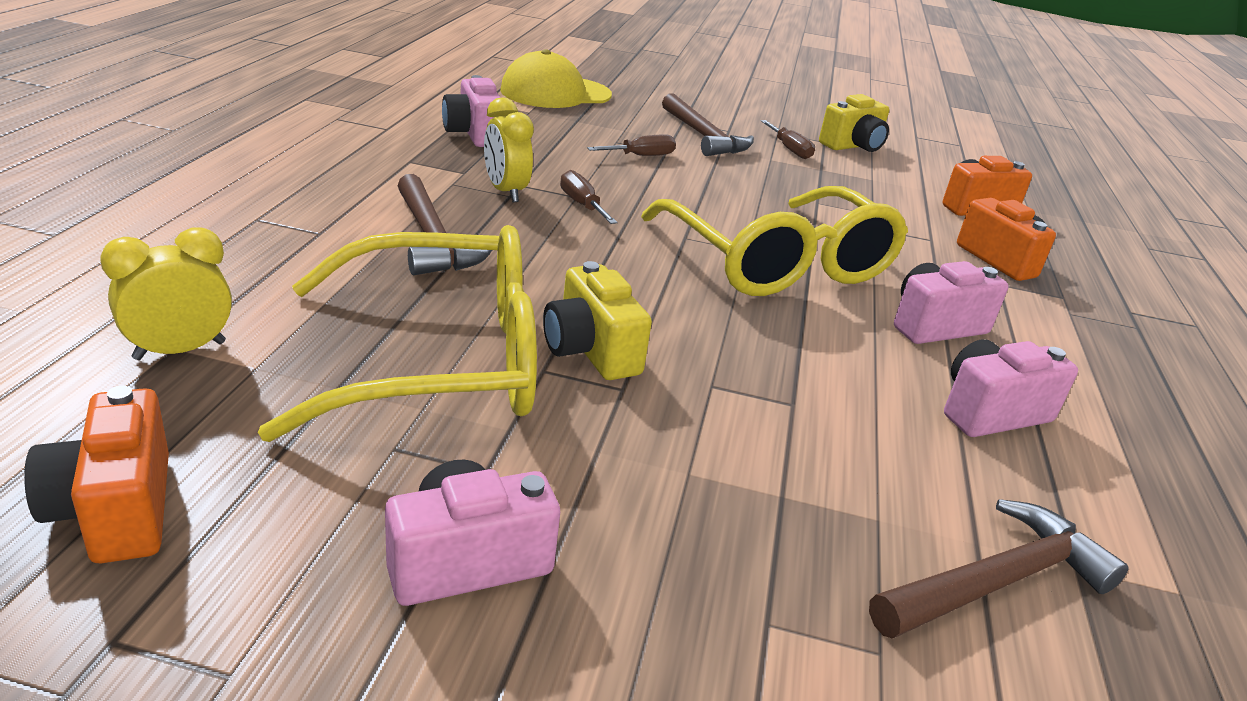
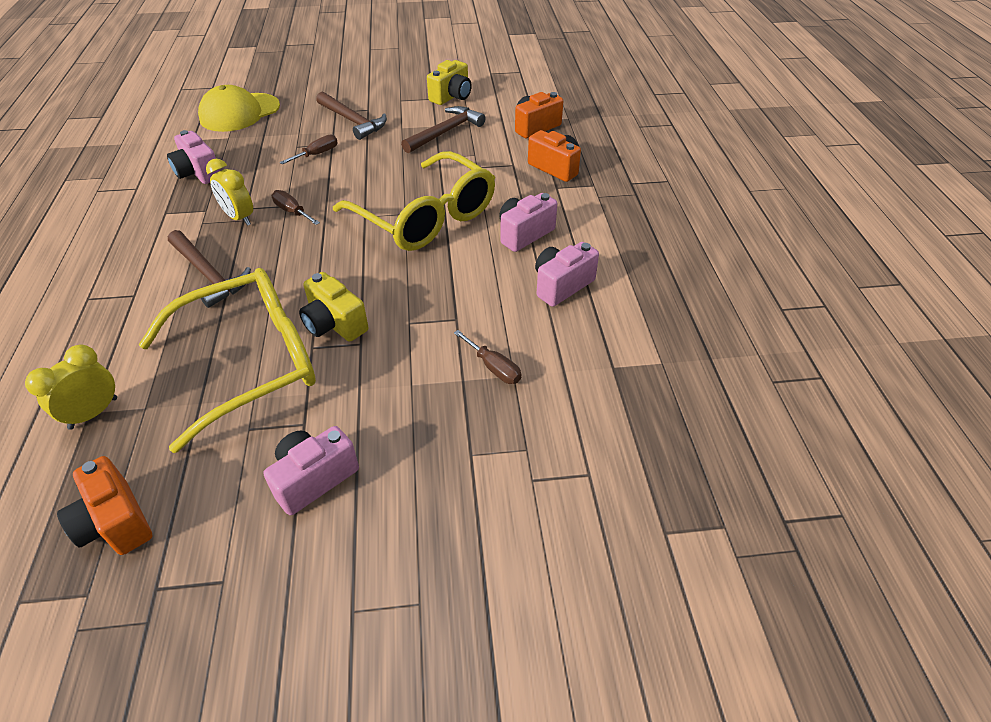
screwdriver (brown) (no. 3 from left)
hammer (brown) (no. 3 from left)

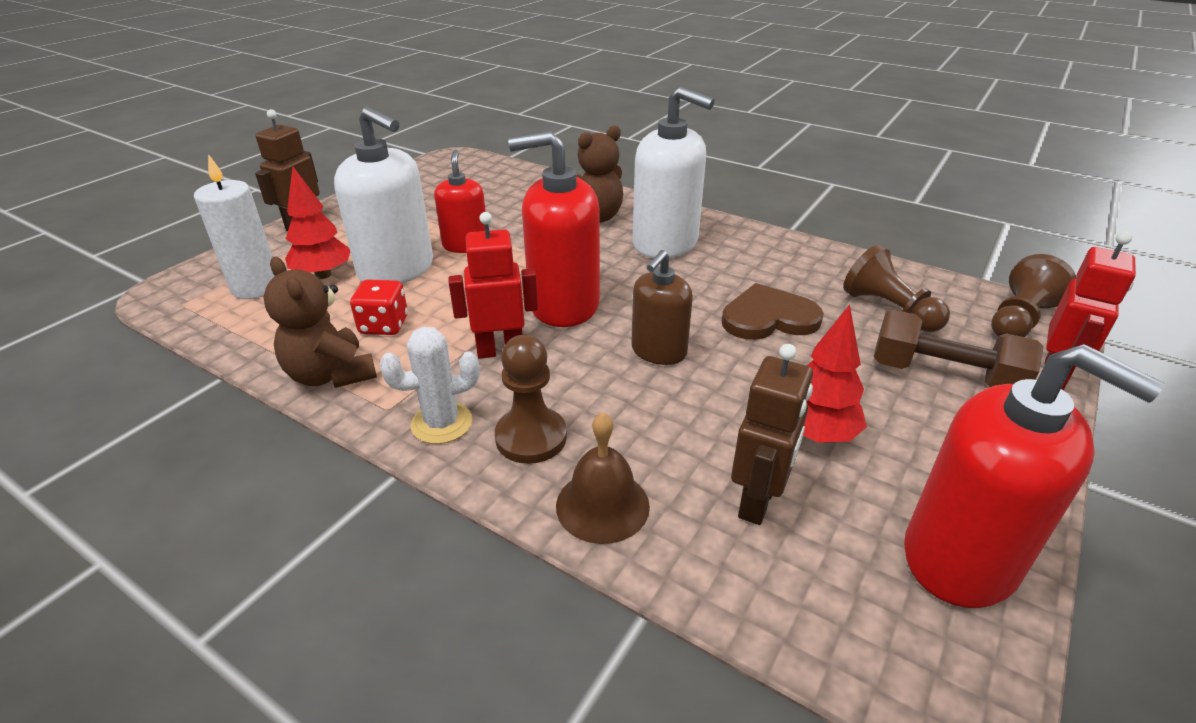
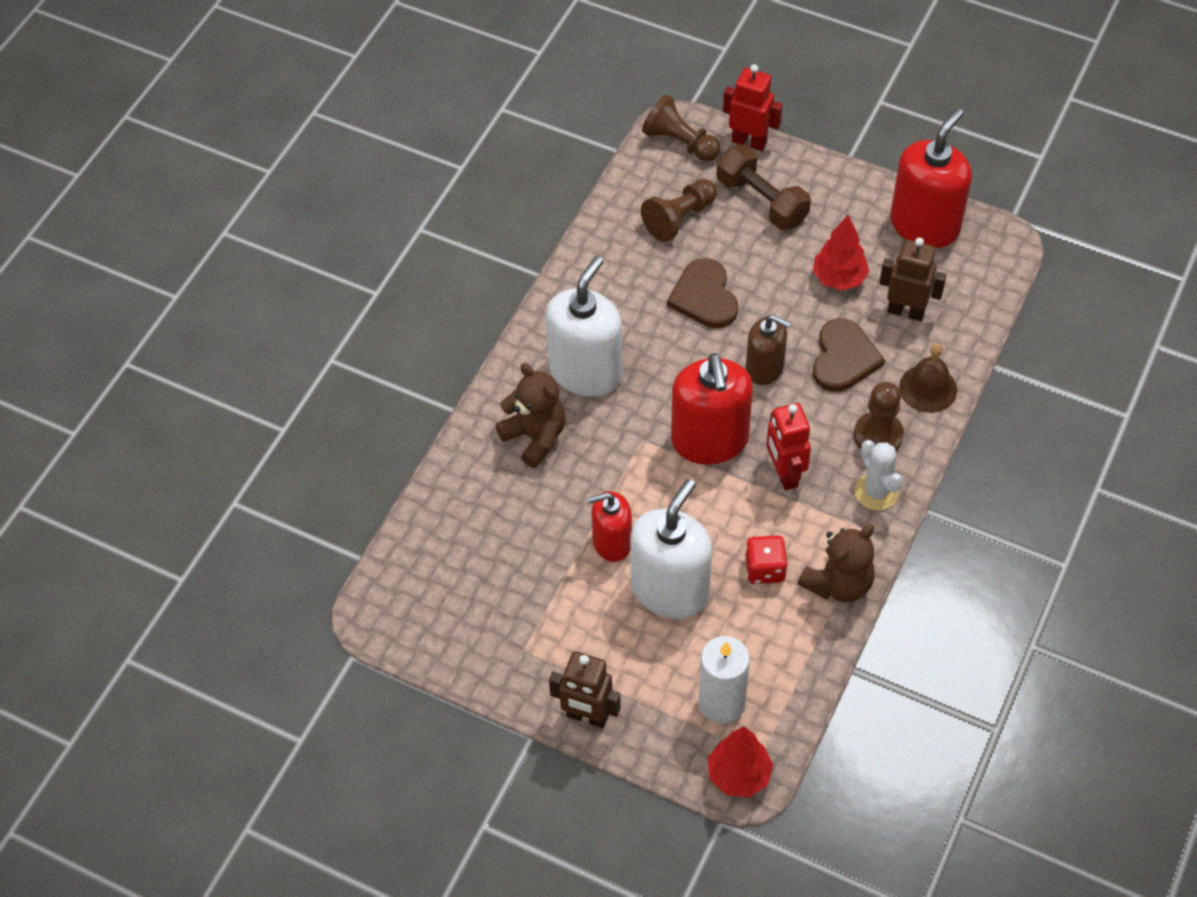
tree (red) (no. 1 from left)
dumbbell (brown)
heart (brown) (no. 2 from left)

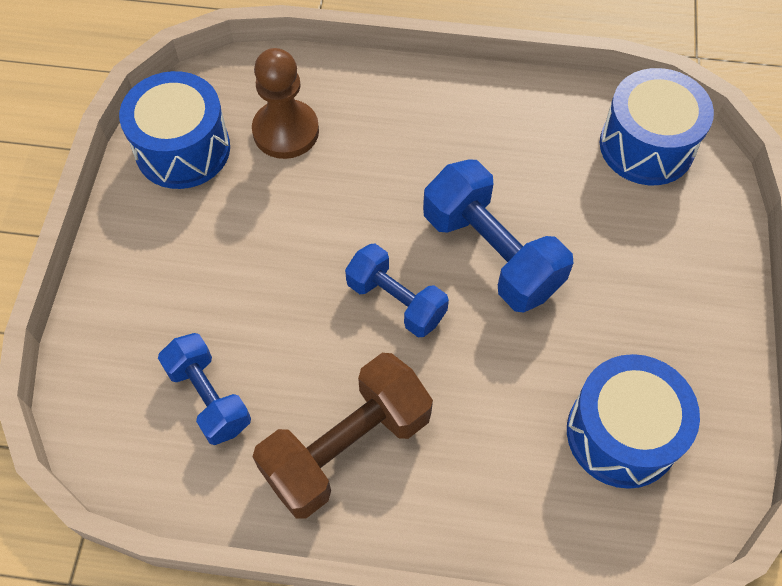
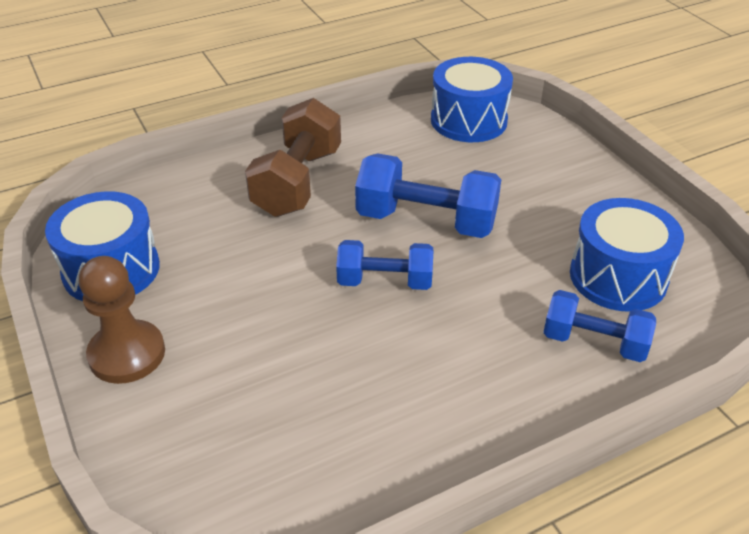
pawn (brown)
dumbbell (blue) (no. 3 from left)
dumbbell (brown)

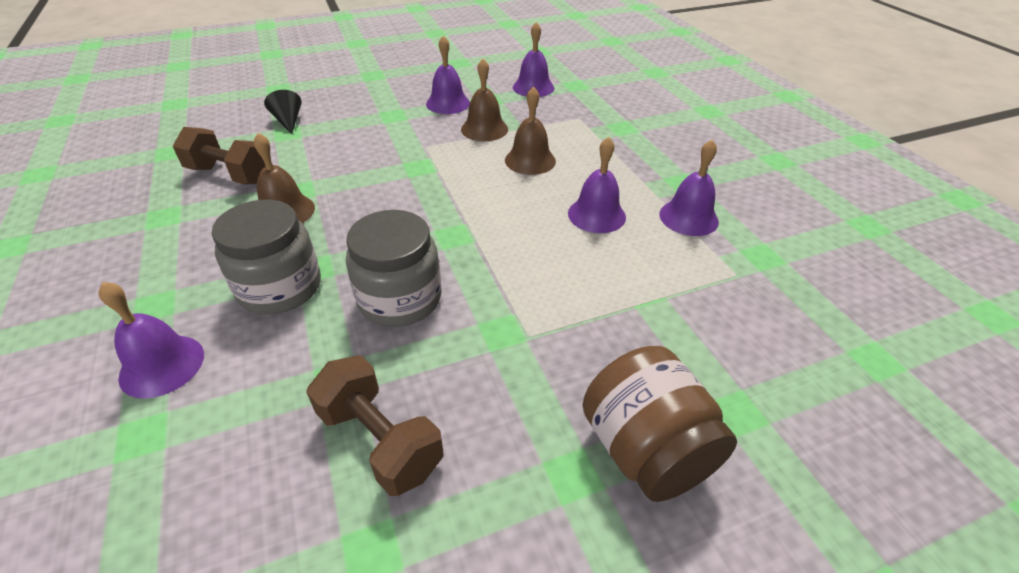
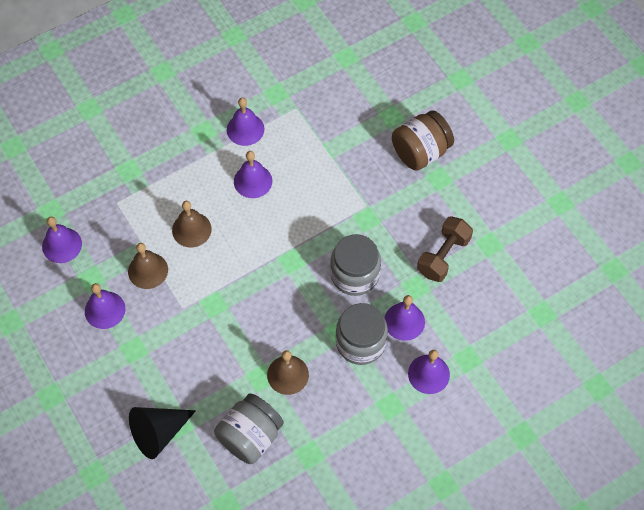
cone (black)
jar (grey) (no. 1 from left)
bell (purple) (no. 5 from left)

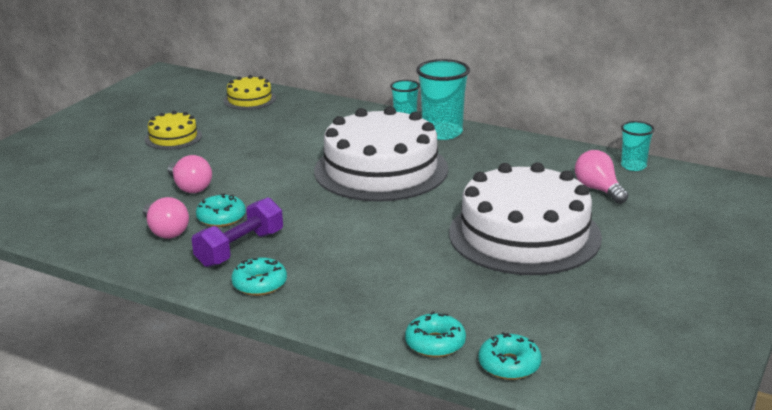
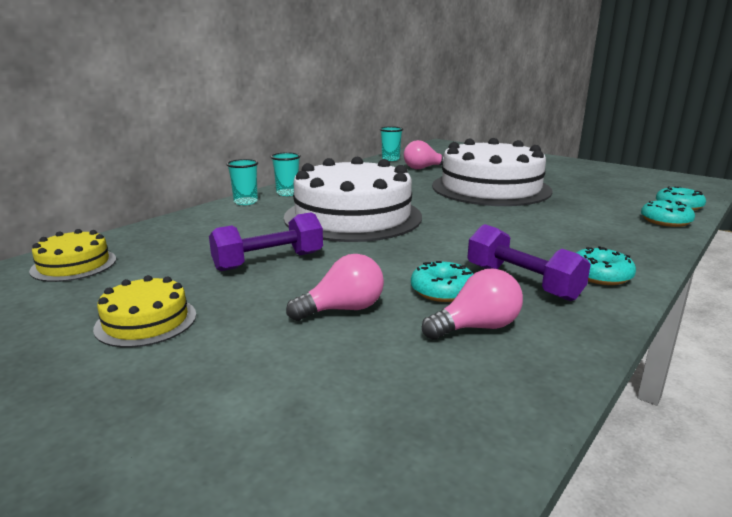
cup (turquoise) (no. 2 from left)
dumbbell (purple) (no. 1 from left)

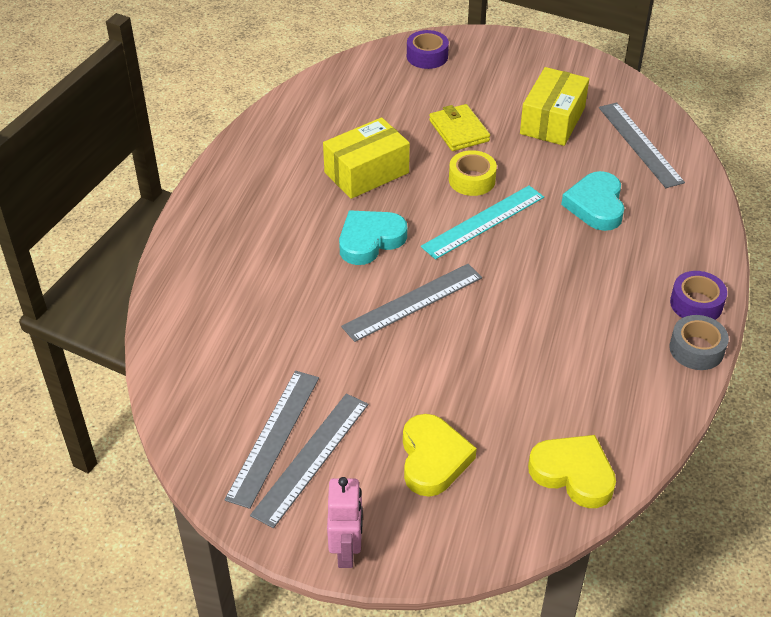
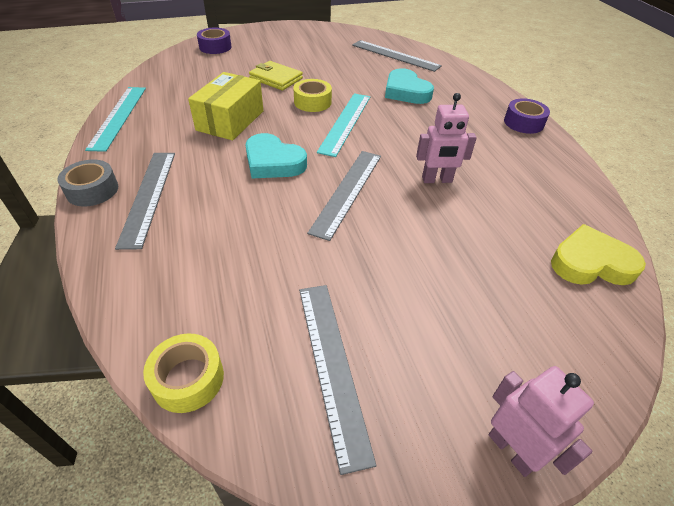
box (yellow) (no. 2 from left in the first image)
heart (turquoise) (no. 1 from left)
tape (grey)
ruler (grey) (no. 1 from left)
heart (yellow) (no. 1 from left in the first image)
ruler (turquoise) (no. 1 from left)
robot (pink) (no. 1 from left)
tape (yellow) (no. 1 from left)

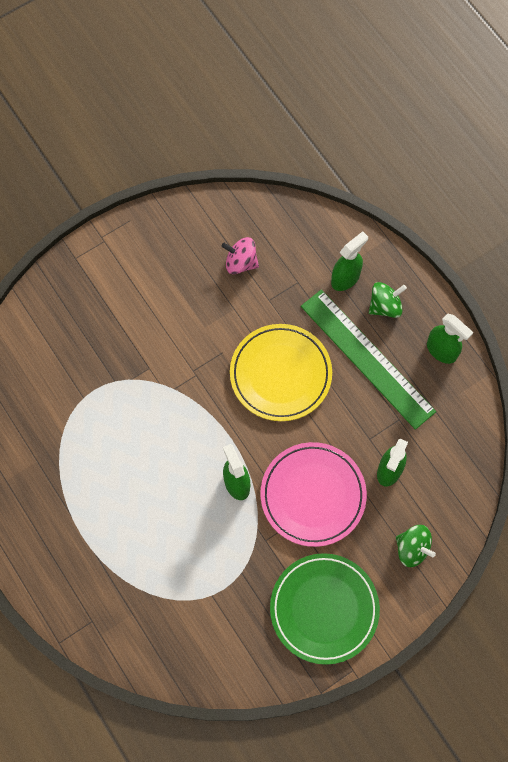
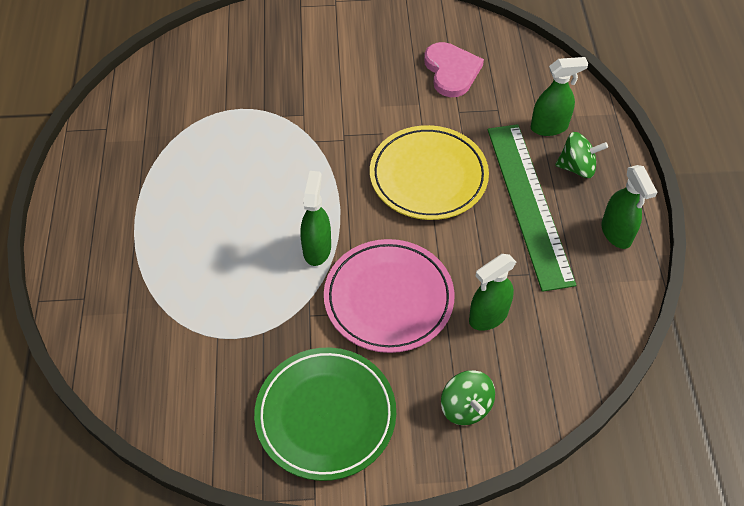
heart (pink)

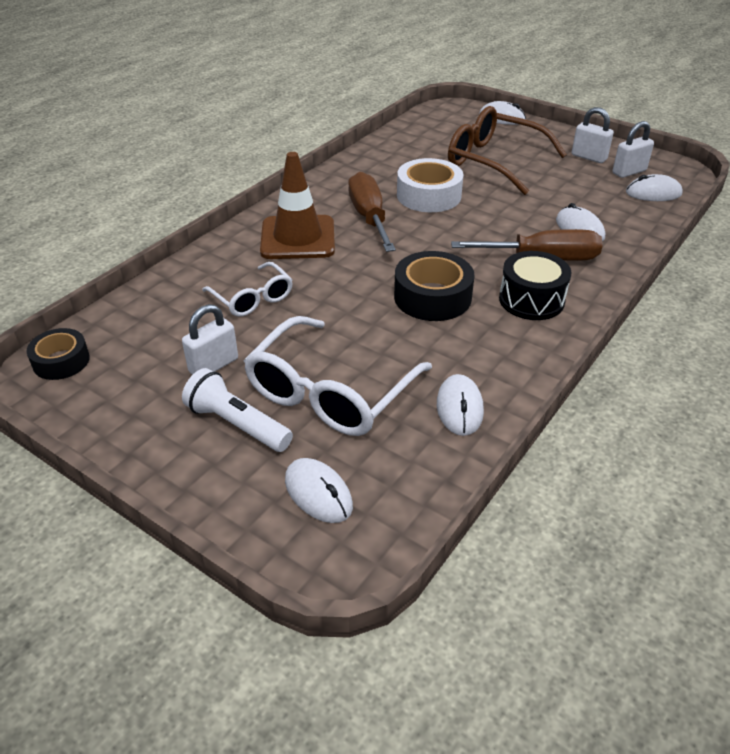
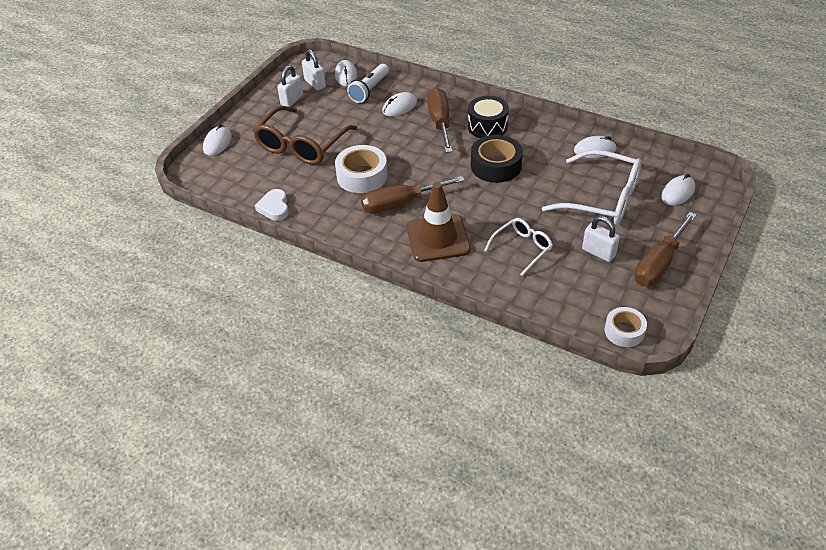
tape (white) (no. 2 from left)
flashlight (white)
heart (white)
screwdriver (brown) (no. 3 from left)

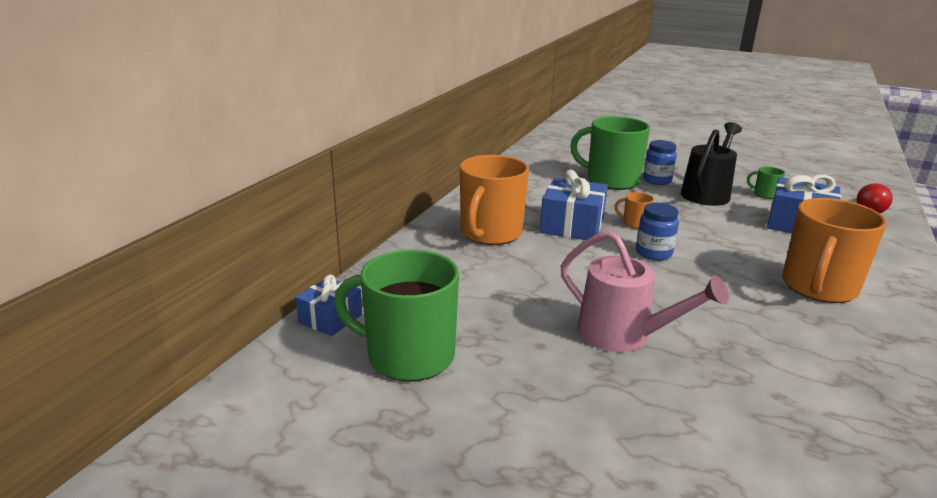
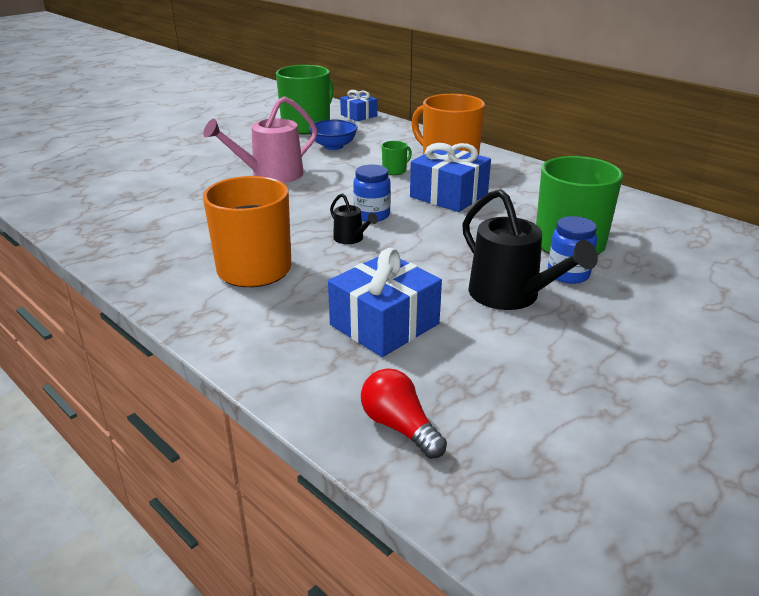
mug (green) (no. 2 from left)
mug (orange) (no. 2 from left in the first image)
bowl (blue)
watering can (black) (no. 1 from left)

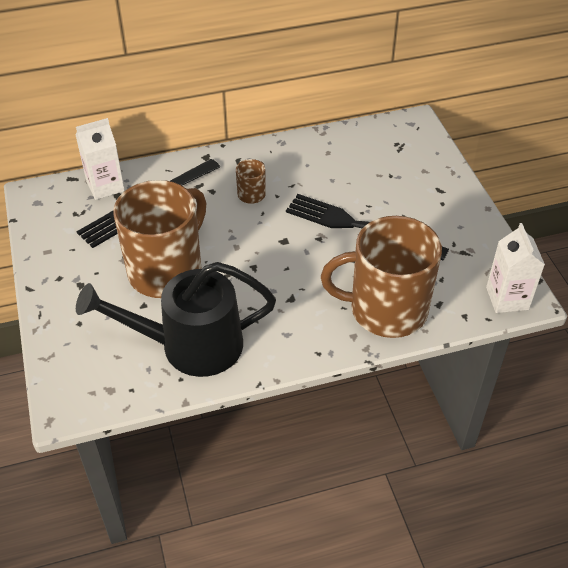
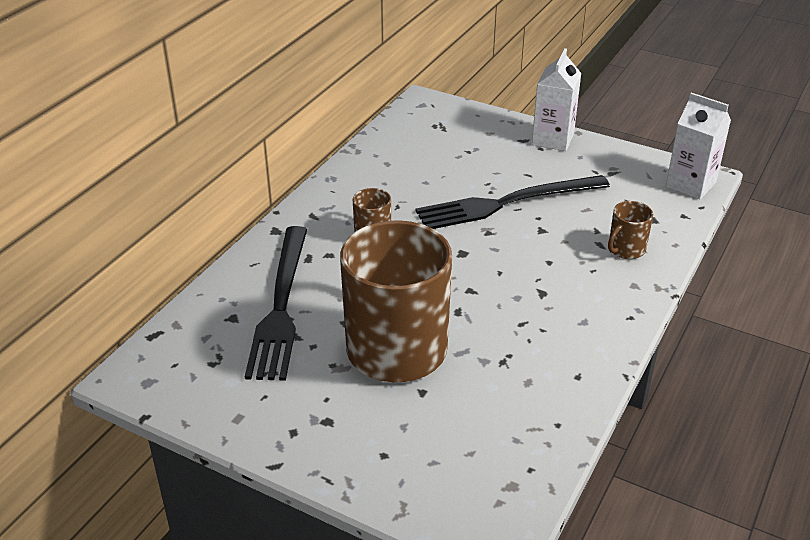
carton (white) (no. 1 from left)
mug (brown) (no. 3 from left)
watering can (black)

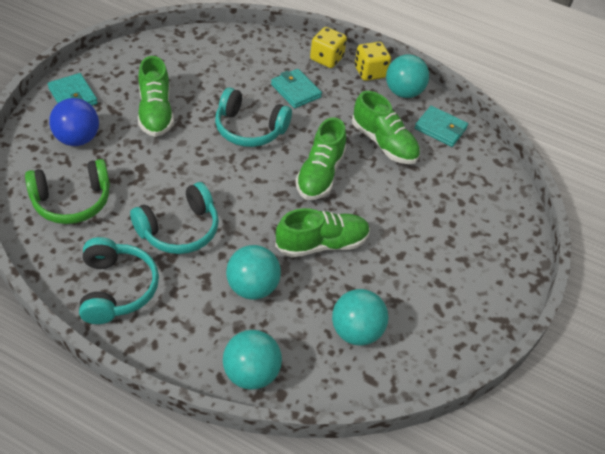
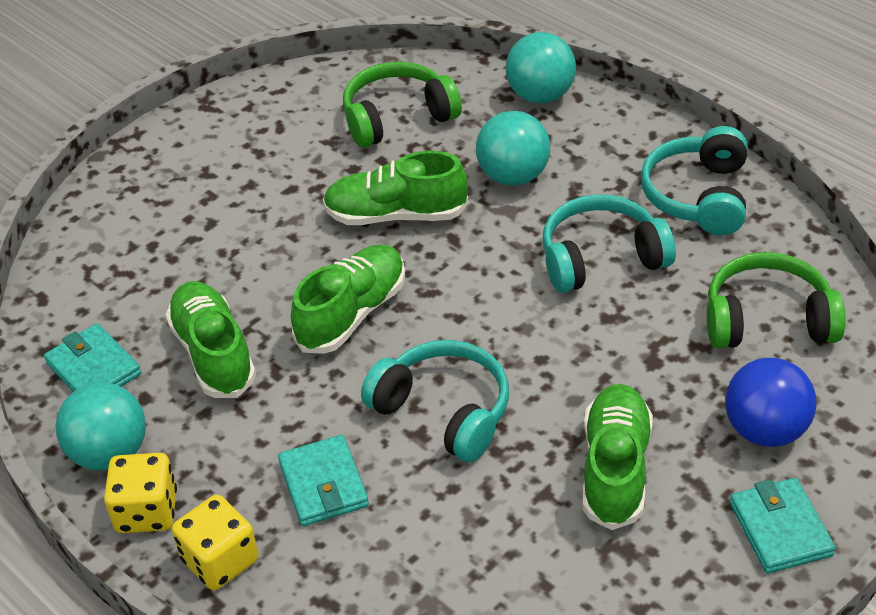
headphones (green) (no. 1 from left)

